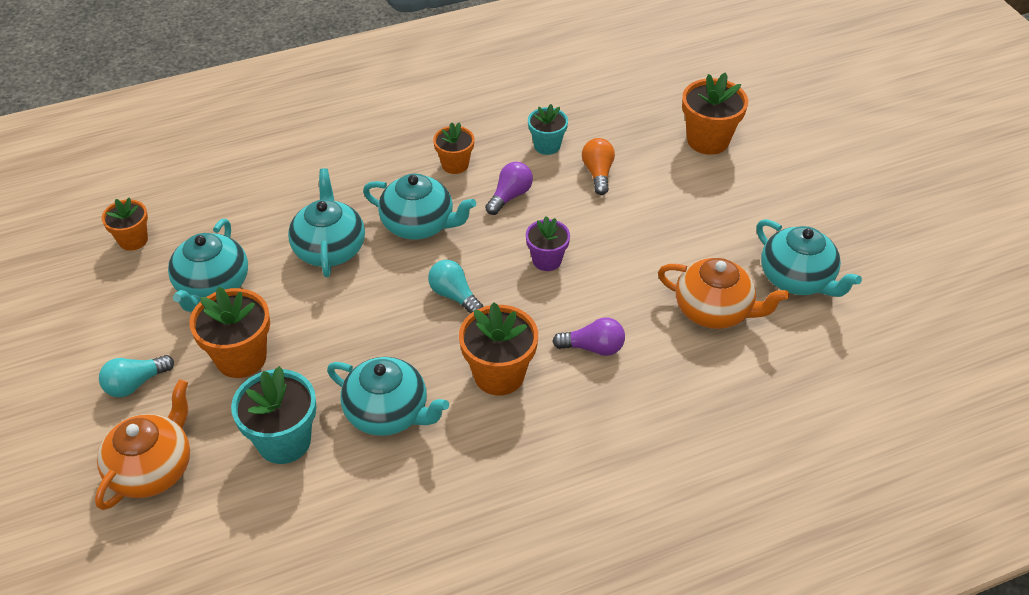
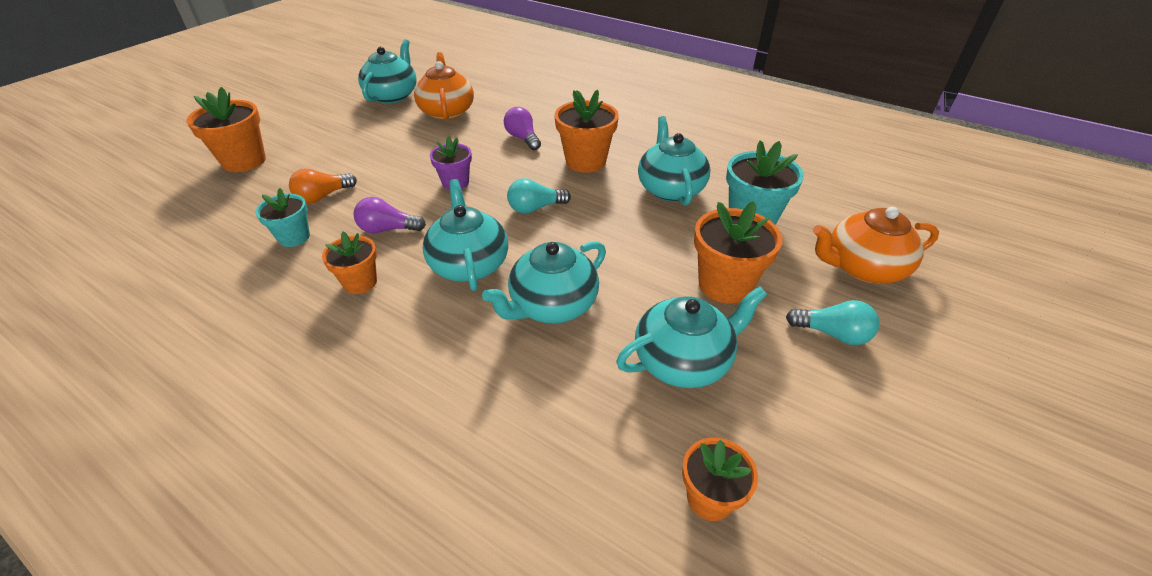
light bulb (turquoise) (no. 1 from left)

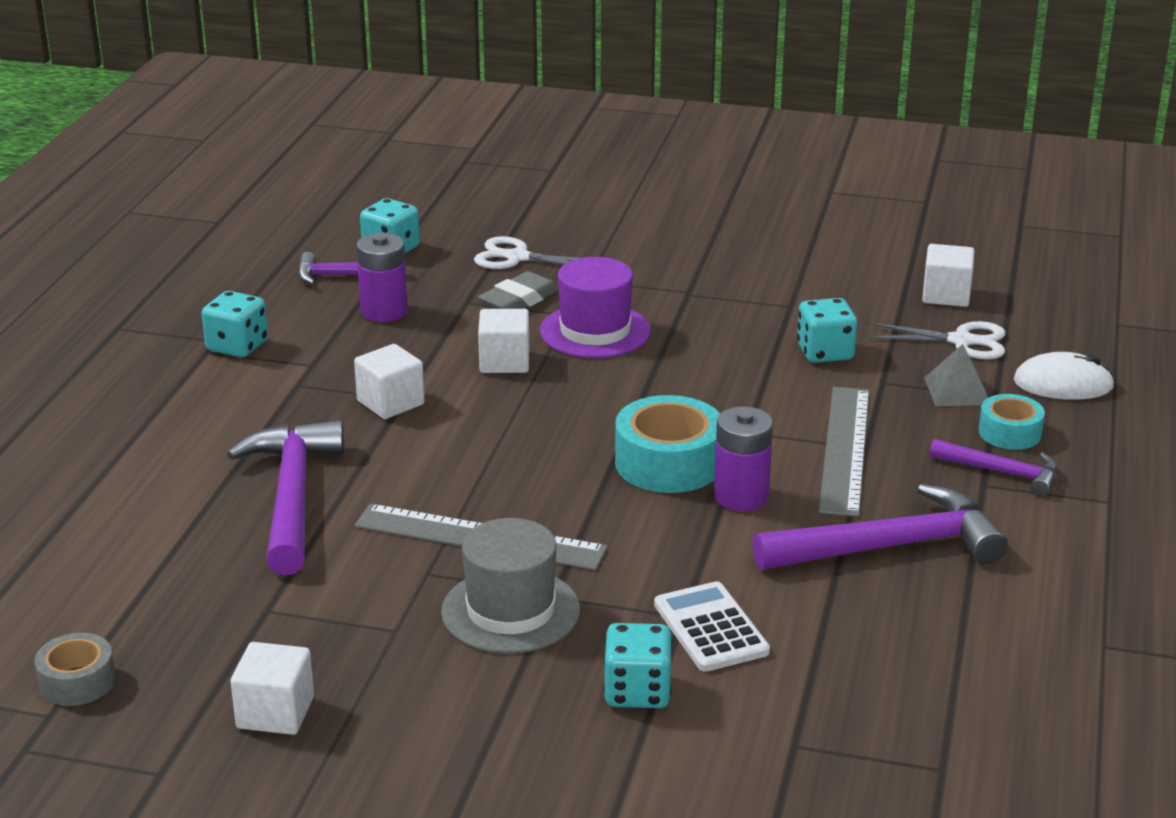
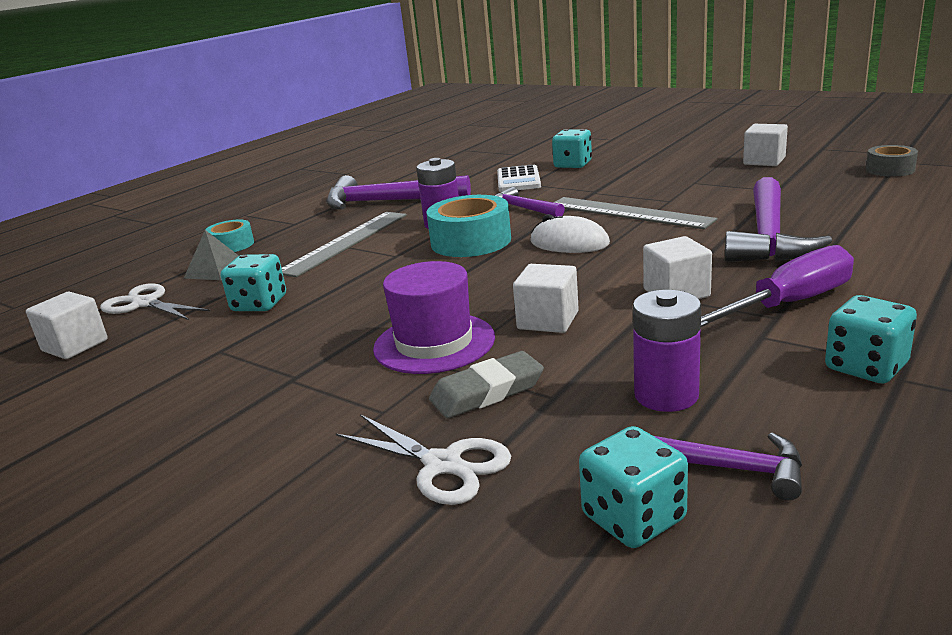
mouse (white)
hammer (purple) (no. 2 from left)
hat (grey)
screwdriver (purple)

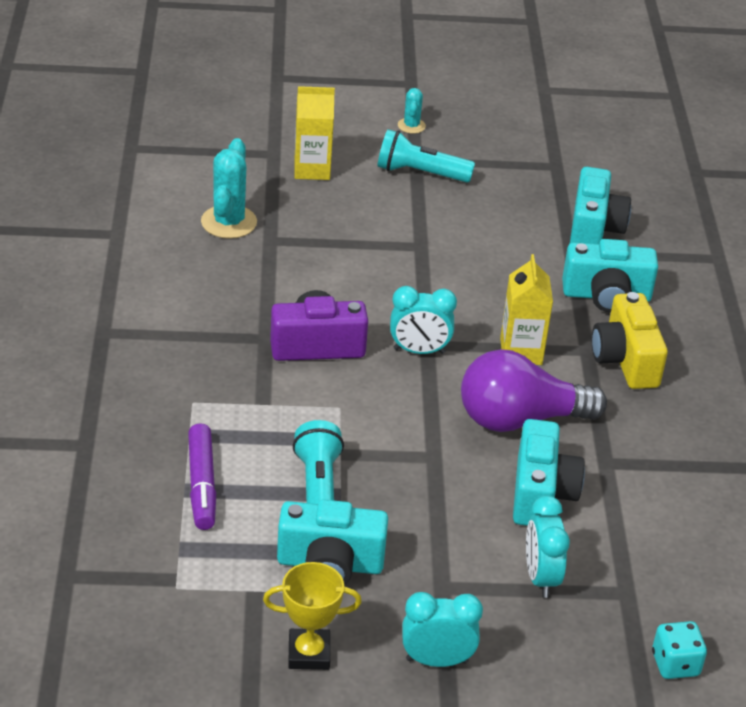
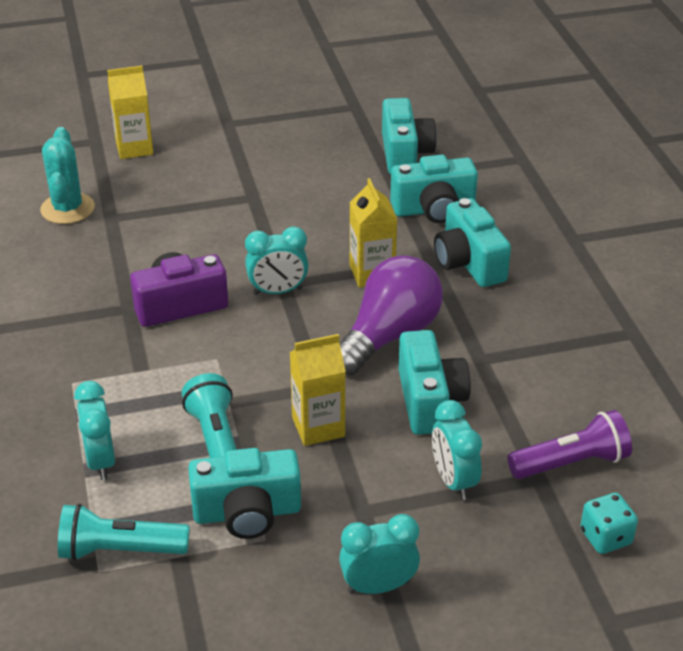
cactus (turquoise) (no. 2 from left in the first image)
flashlight (turquoise) (no. 1 from left)
camera (turquoise) (no. 5 from left)
light bulb (purple)
clock (turquoise) (no. 1 from left)
trophy (yellow)
carton (yellow) (no. 2 from left)
flashlight (purple)

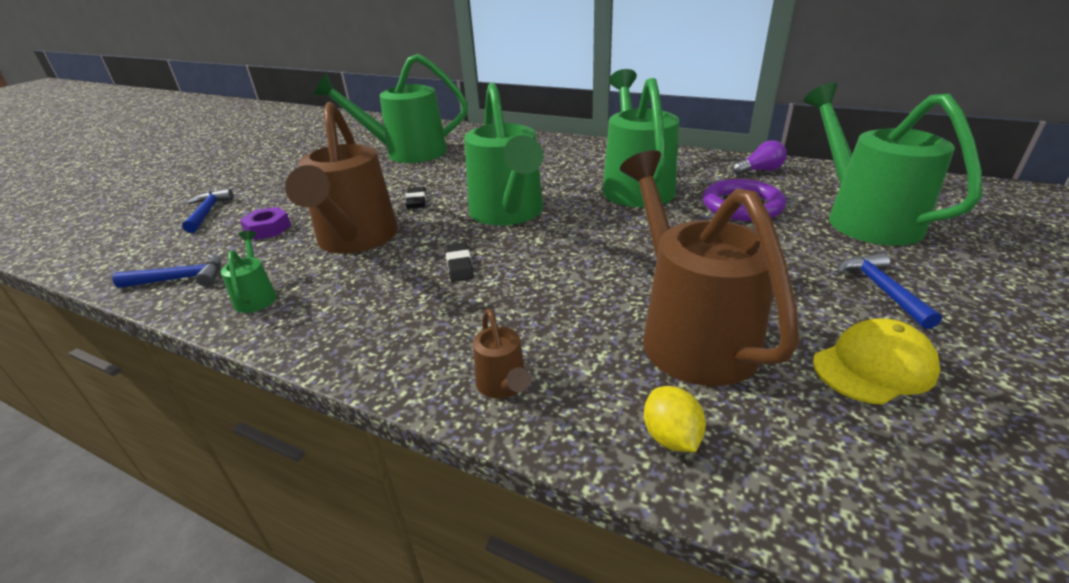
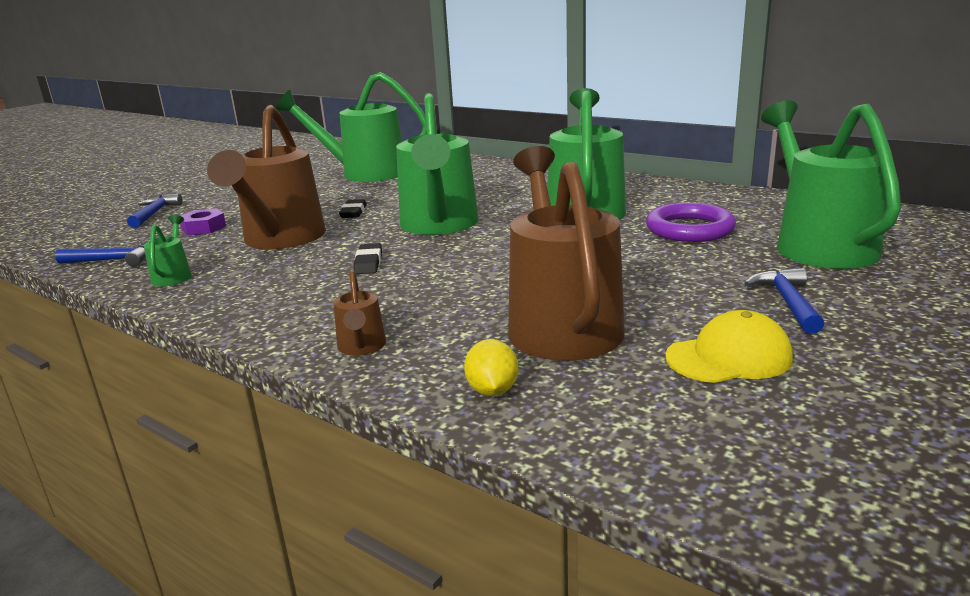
light bulb (purple)

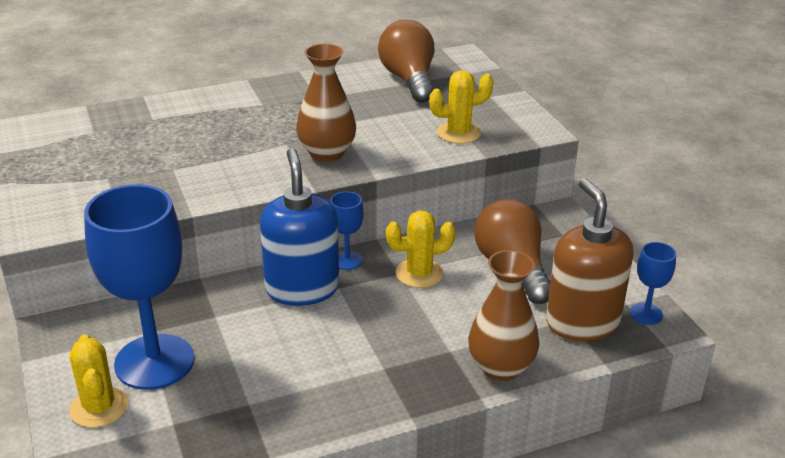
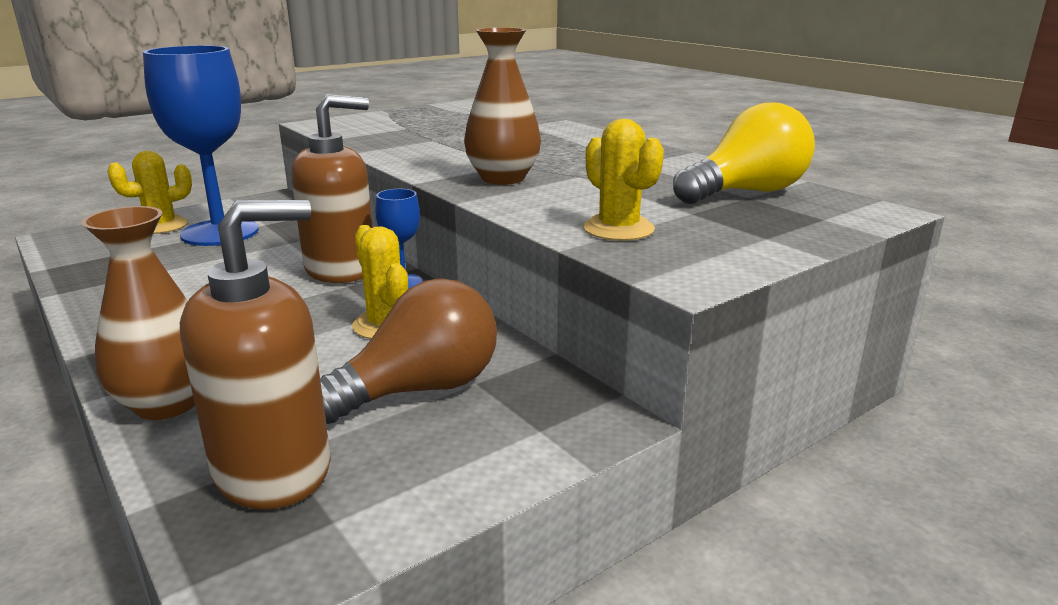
light bulb (yellow)
soap dispenser (brown) (no. 2 from left)
goblet (blue) (no. 3 from left in the first image)

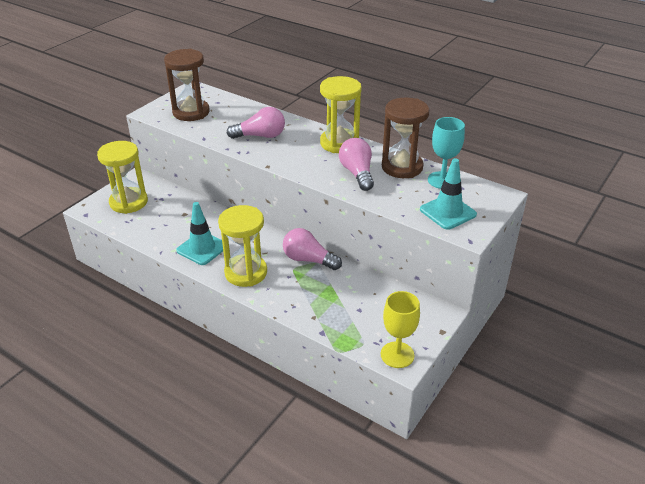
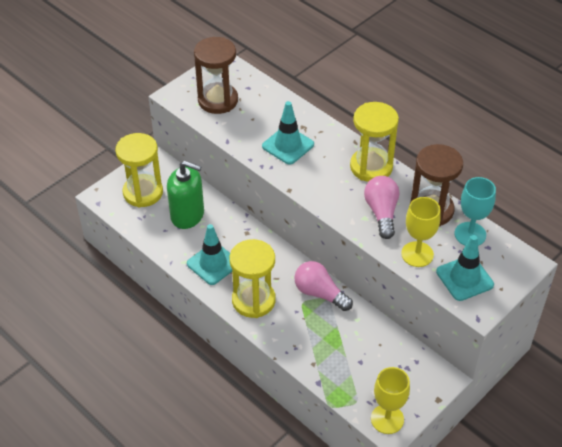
traffic cone (turquoise) (no. 2 from left)
soap dispenser (green)
goblet (yellow) (no. 2 from left)

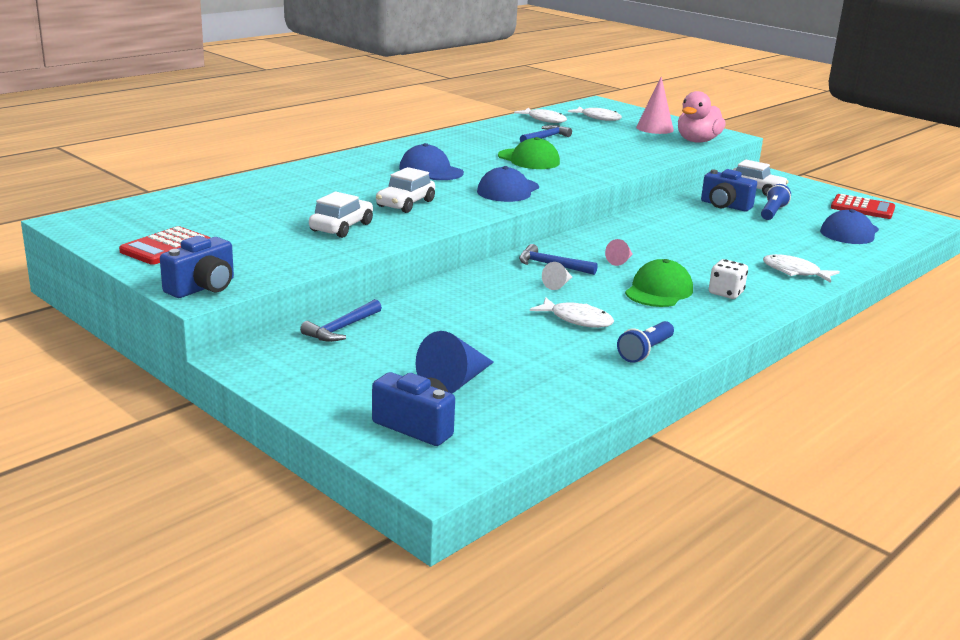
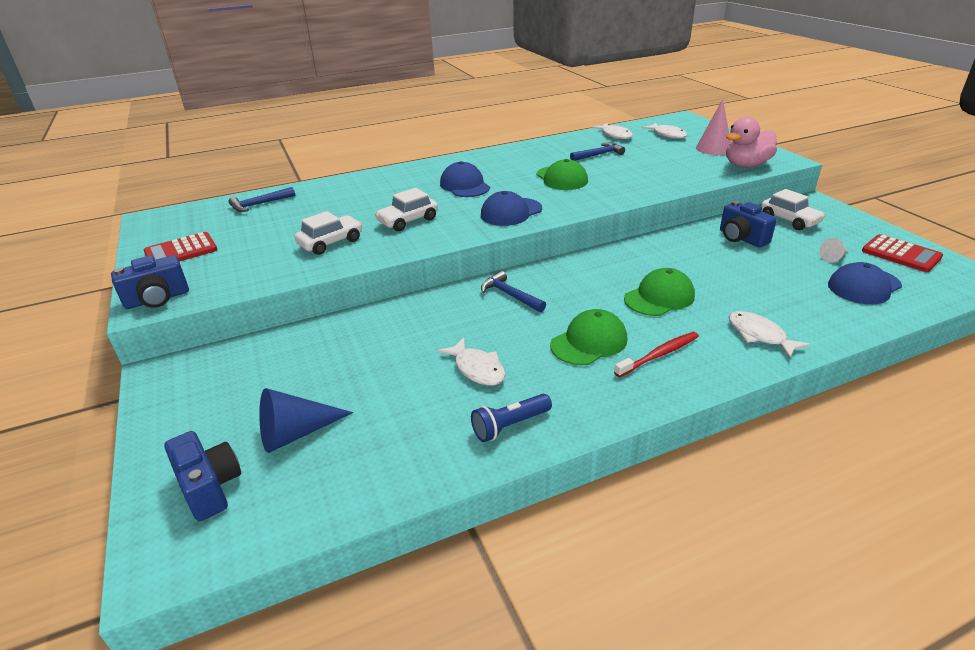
flashlight (blue) (no. 2 from left in the first image)
cone (pink) (no. 1 from left in the first image)
toothbrush (red)
cone (white)
hammer (blue) (no. 1 from left)
cap (green) (no. 3 from left)

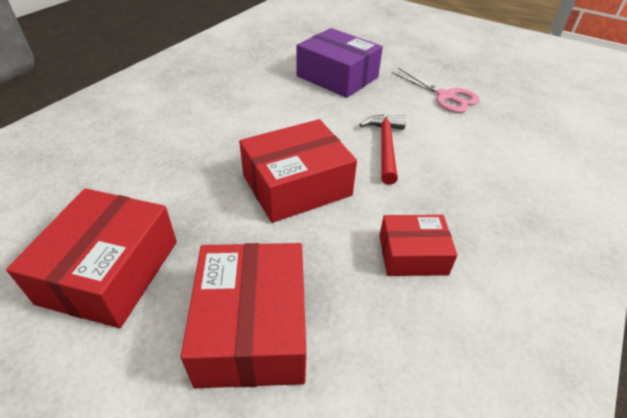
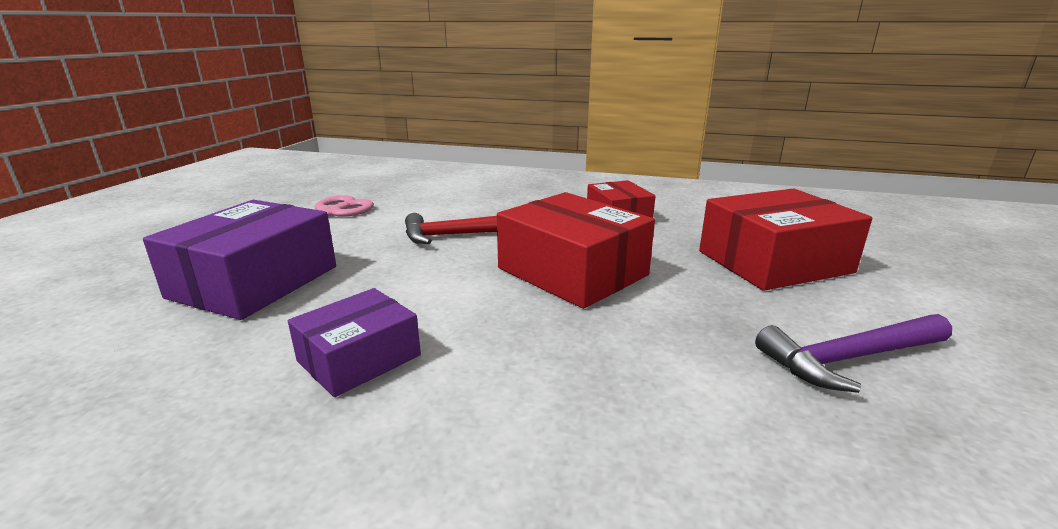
hammer (purple)
box (purple) (no. 2 from left)

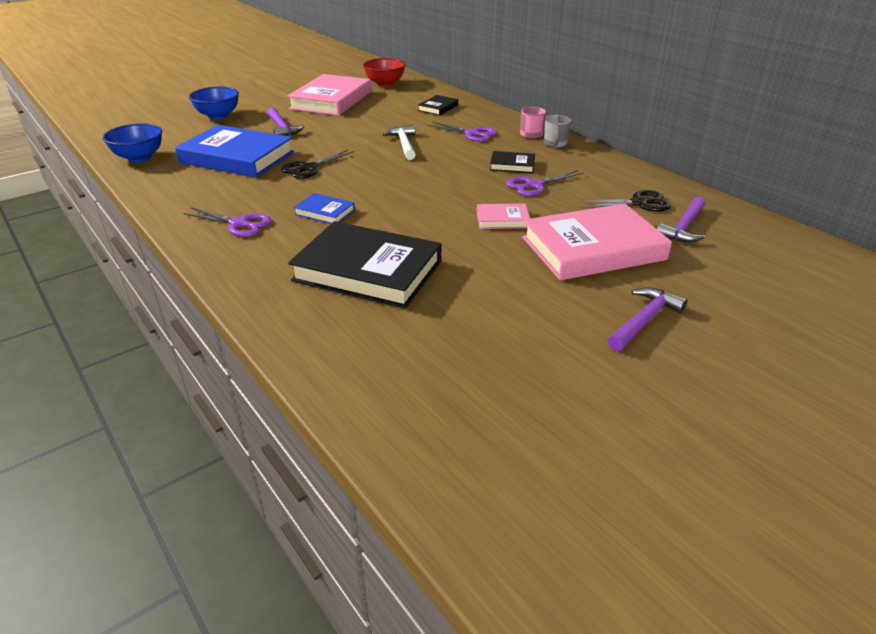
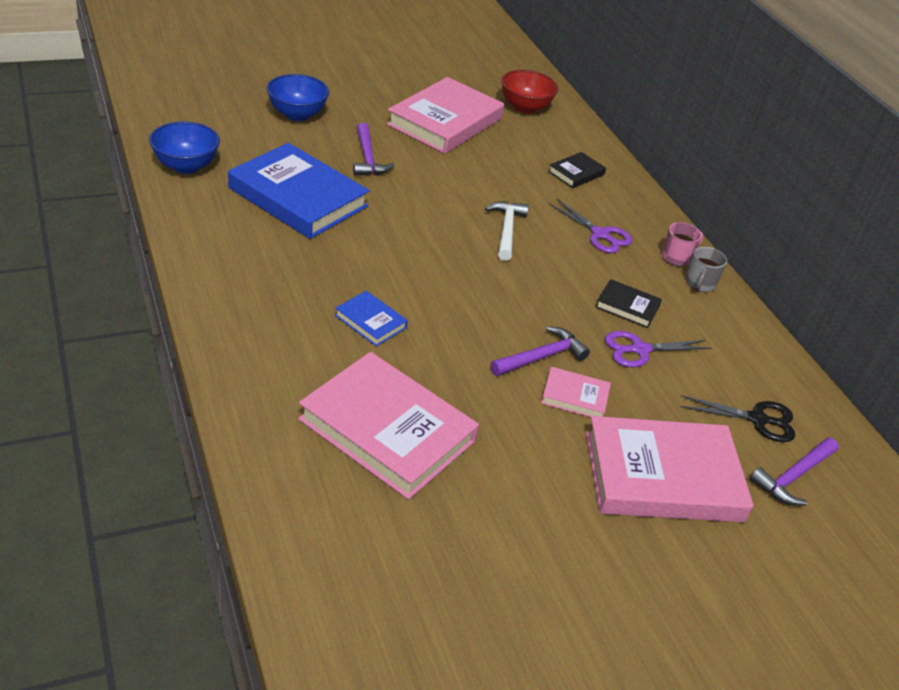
scissors (black) (no. 1 from left in the first image)
scissors (purple) (no. 1 from left in the first image)
book (pink) (no. 1 from left)
hammer (purple) (no. 2 from left)

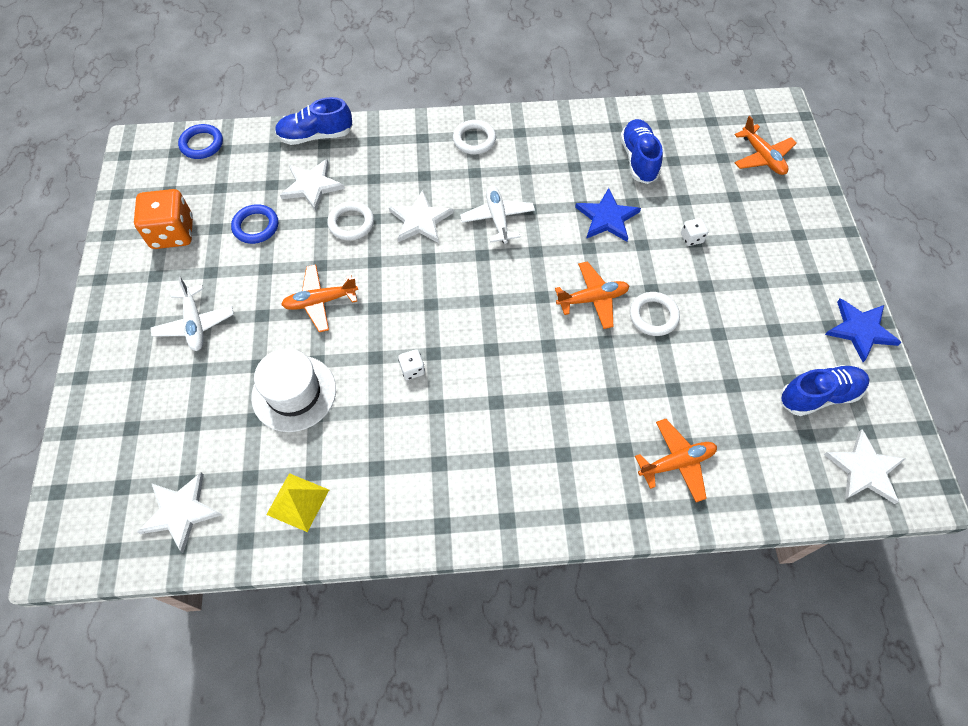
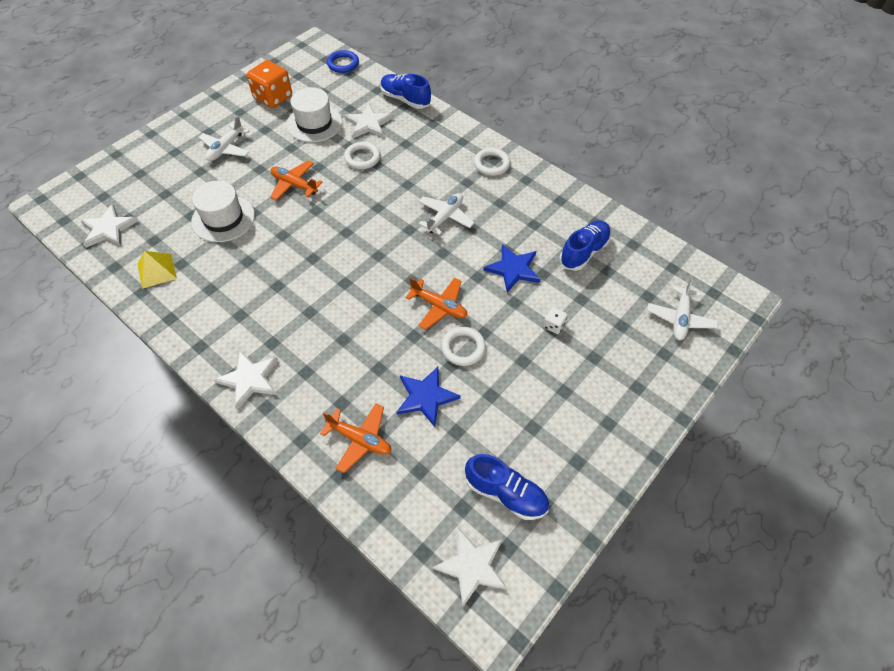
plane (white) (no. 3 from left)
star (white) (no. 2 from left)
hat (white) (no. 2 from left)
star (blue) (no. 1 from left)
dice (white) (no. 1 from left in the first image)

